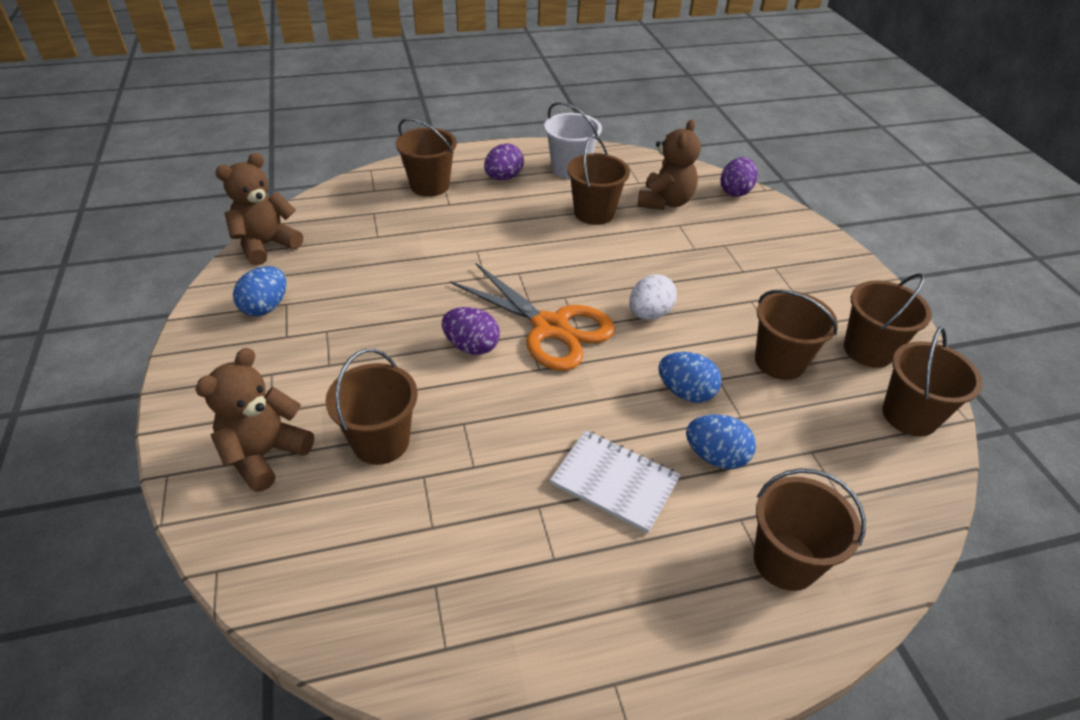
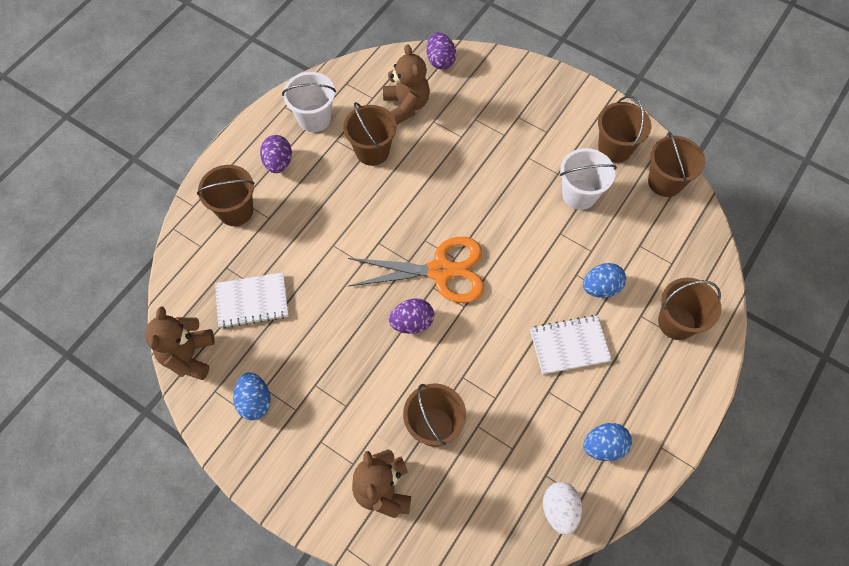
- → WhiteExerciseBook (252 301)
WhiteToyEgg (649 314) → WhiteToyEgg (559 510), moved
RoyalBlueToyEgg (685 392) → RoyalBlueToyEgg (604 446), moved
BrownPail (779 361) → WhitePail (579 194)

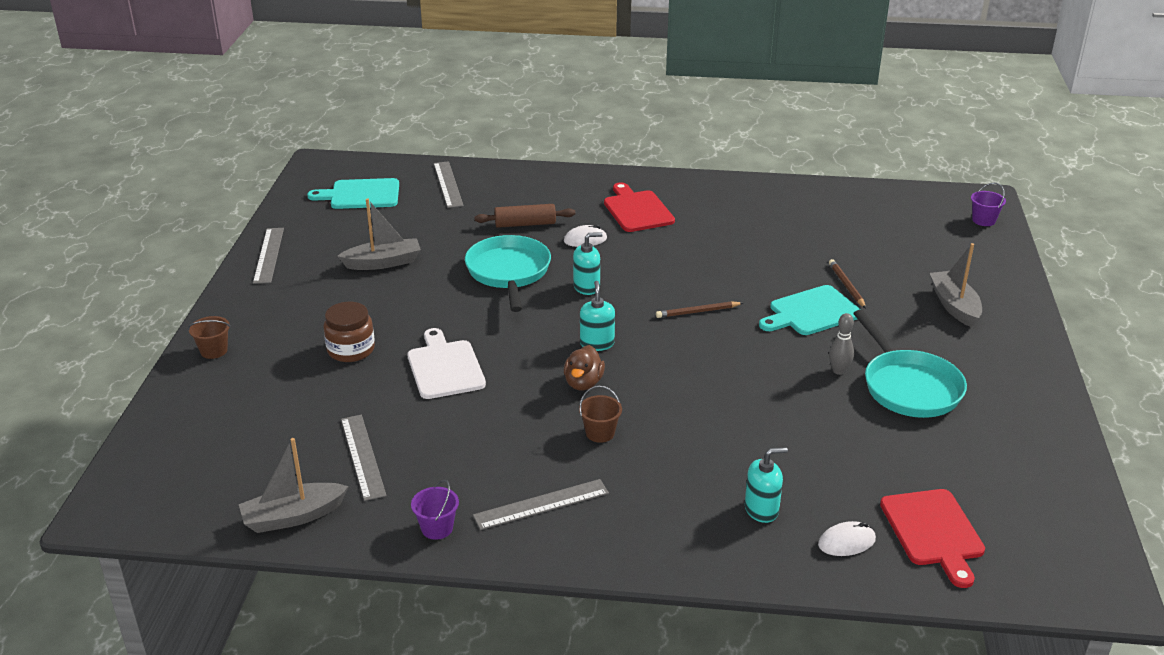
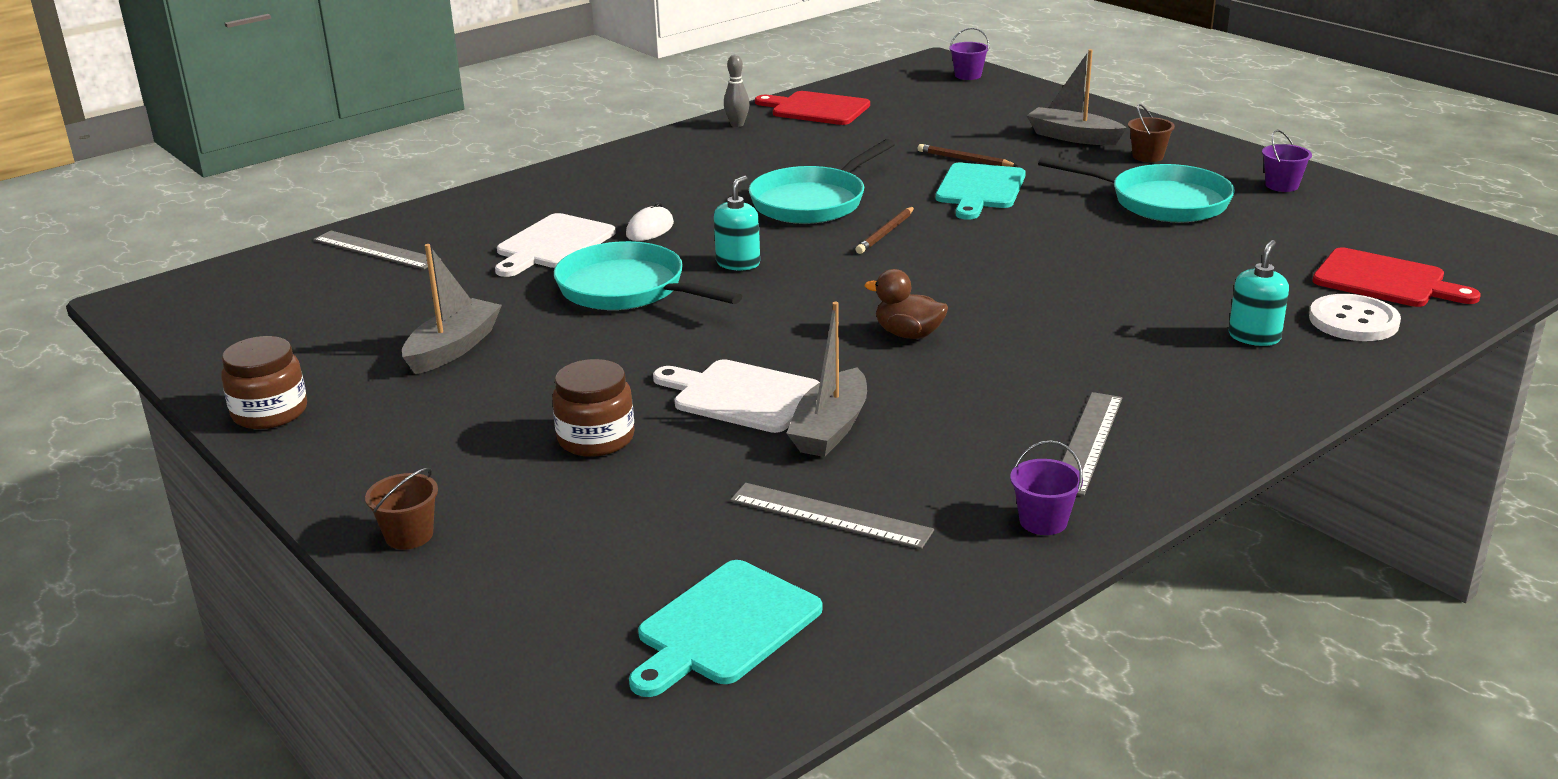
TealSoapDispenser (597 343) → -
- → TealSkillet (812 202)
- → VioletPail (1282 185)
GraySailboat (293 516) → GraySailboat (830 428), moved
TealChoppingBoard (361 195) → TealChoppingBoard (724 627), moved
BrownPail (600 433) → BrownPail (1148 156), moved
ScarletChoppingBoard (637 210) → ScarletChoppingBoard (816 109), moved
GrayTenpin (839 371) → GrayTenpin (737 124), moved
GrayMeasuringStick (268 255) → BrownPreserveJar (270 412)
BrownPastryRoller (525 224) → WhiteChoppingBoard (553 244)
WhitePcMouse (846 542) → WhiteShirtButton (1353 321)
BrownDuck (583 383) → BrownDuck (908 334), 150 degrees clockwise

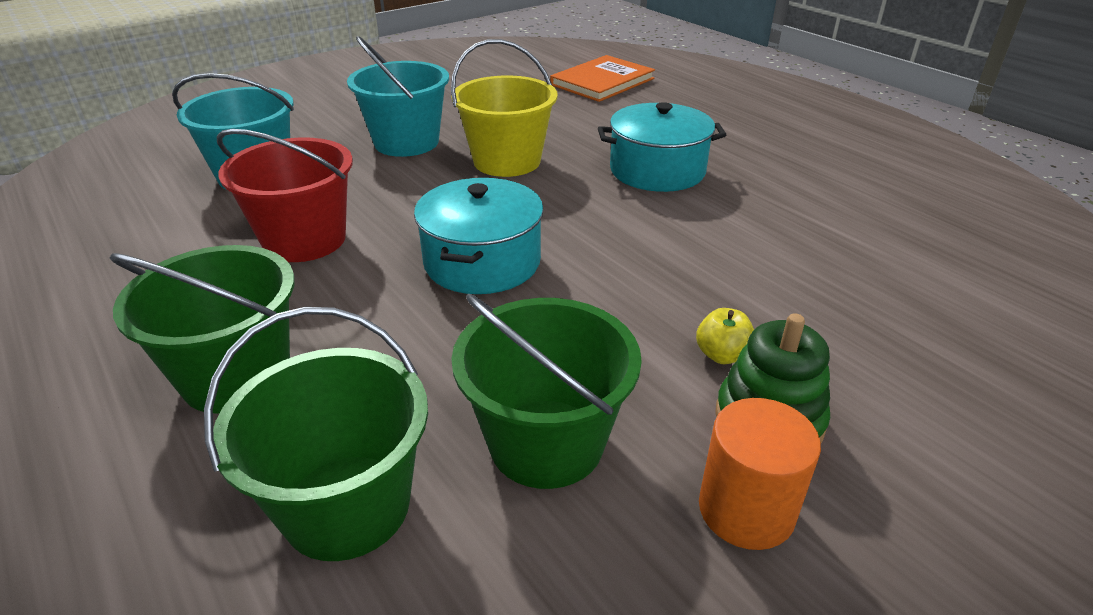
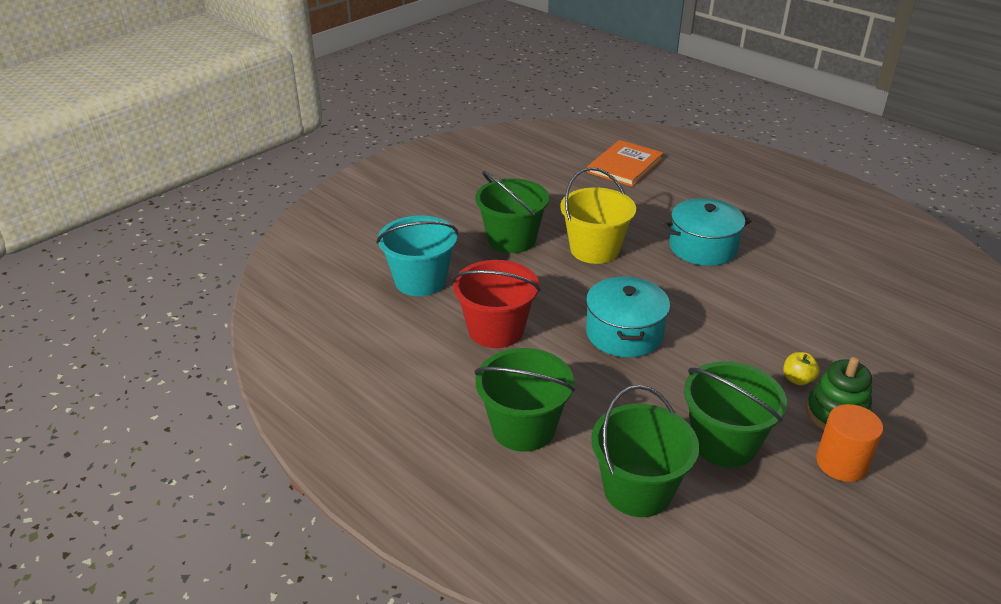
TealPail (406 142) → LeafGreenPail (511 239)

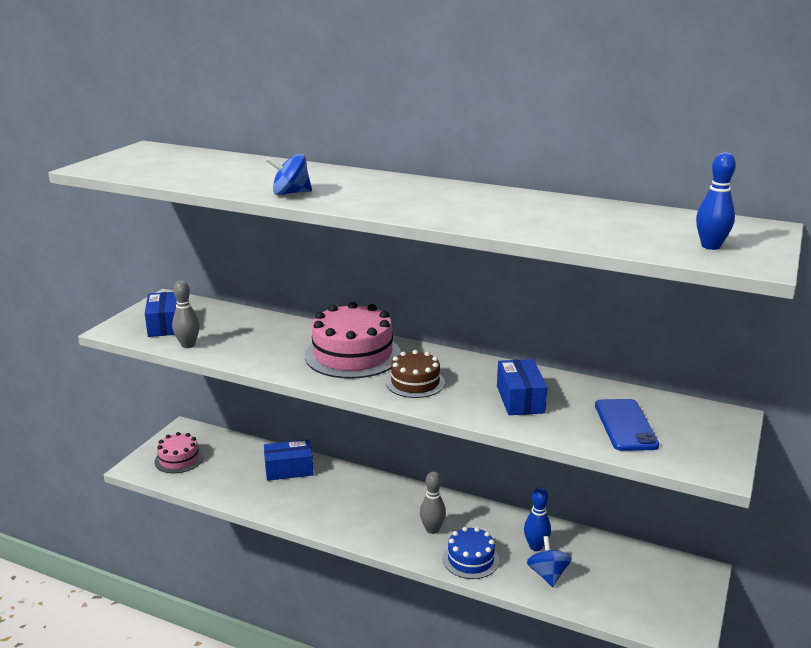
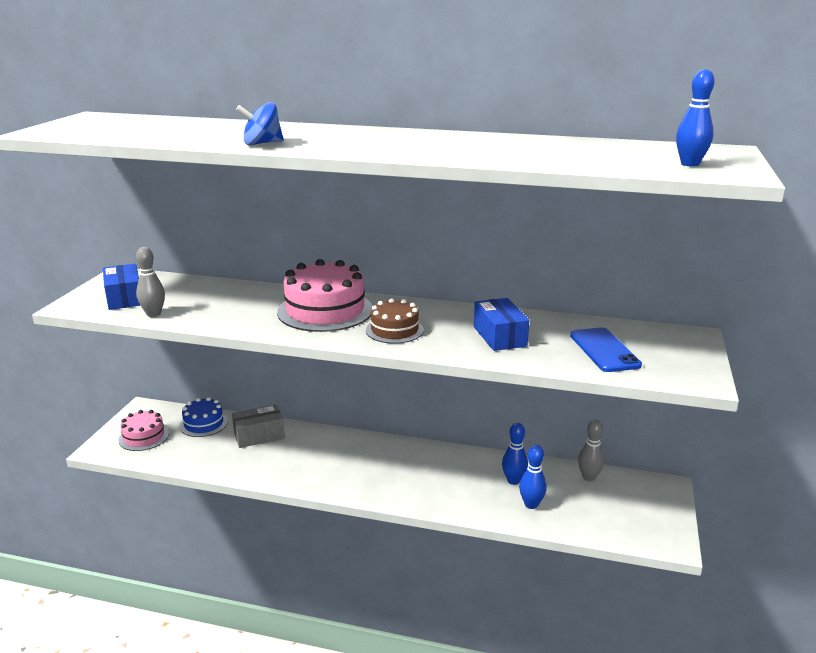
GrayTenpin (432 529) → GrayTenpin (589 477), moved
RoyalBlueLayerCake (470 559) → RoyalBlueLayerCake (203 423), moved
RoyalBlueSpinningTop (547 575) → RoyalBlueTenpin (531 504)
RoyalBlueBox (289 469) → GrayBox (259 436)

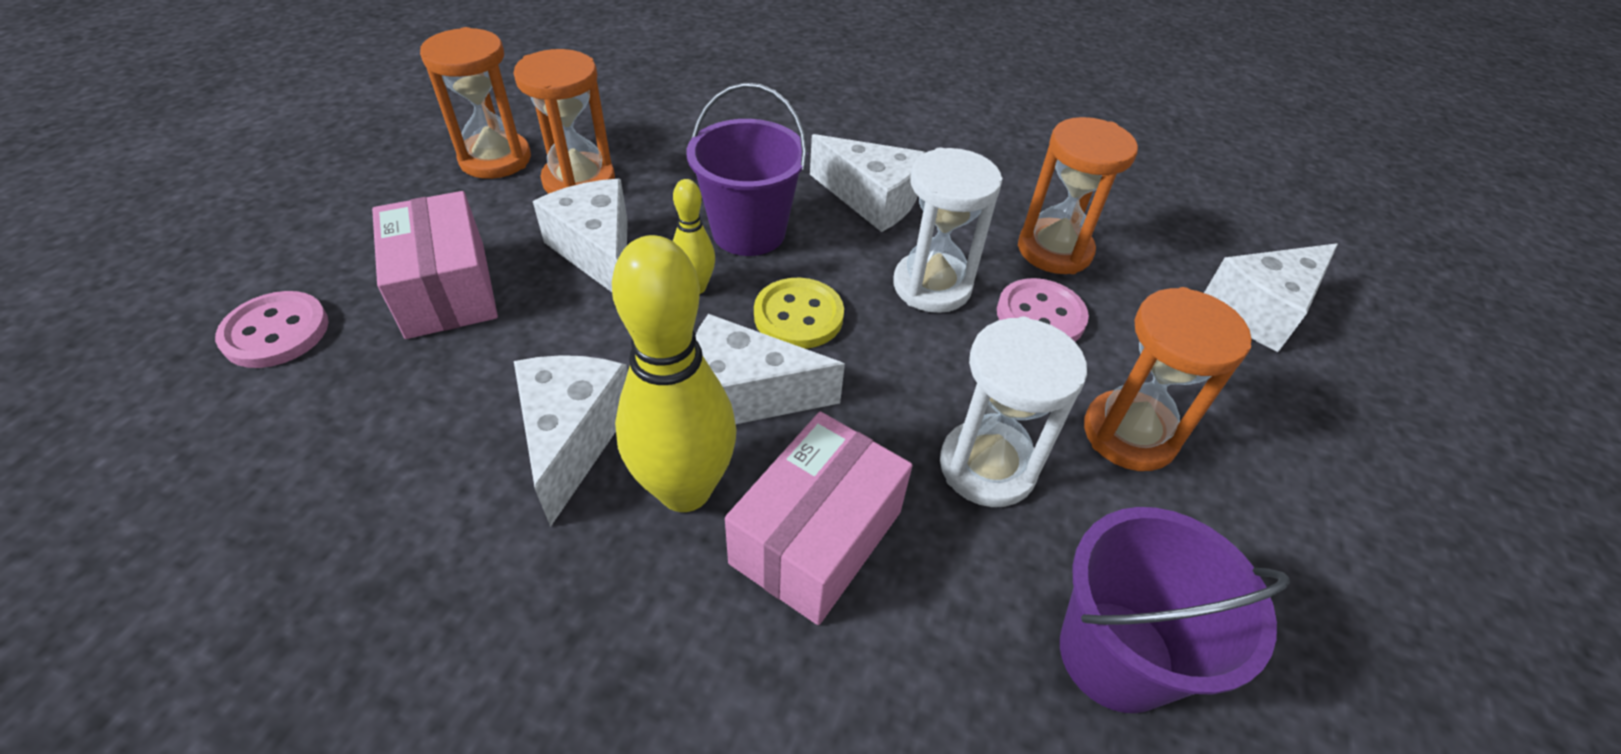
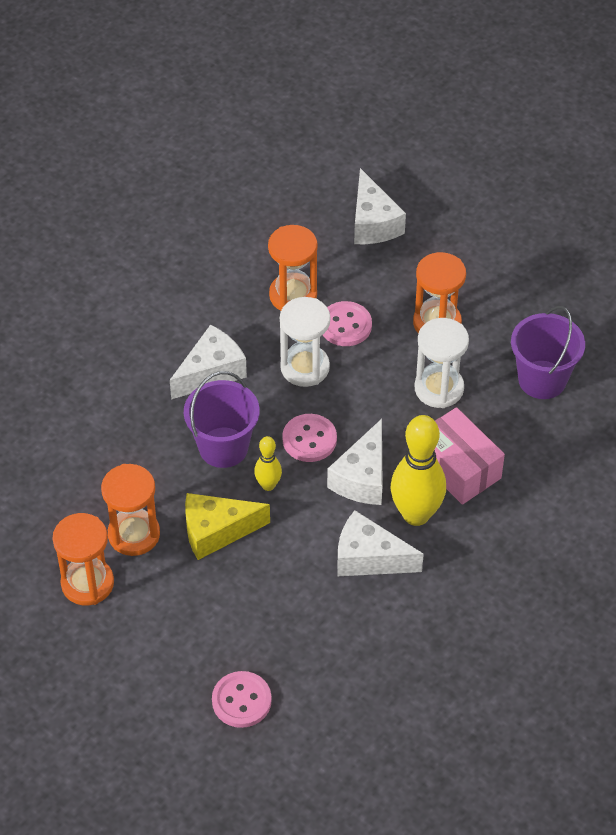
PinkBox (446 289) → -
WhitePieceOfCheese (597 251) → GoldenPieceOfCheese (216 531)
GoldenShirtButton (798 316) → PinkShirtButton (309 439)

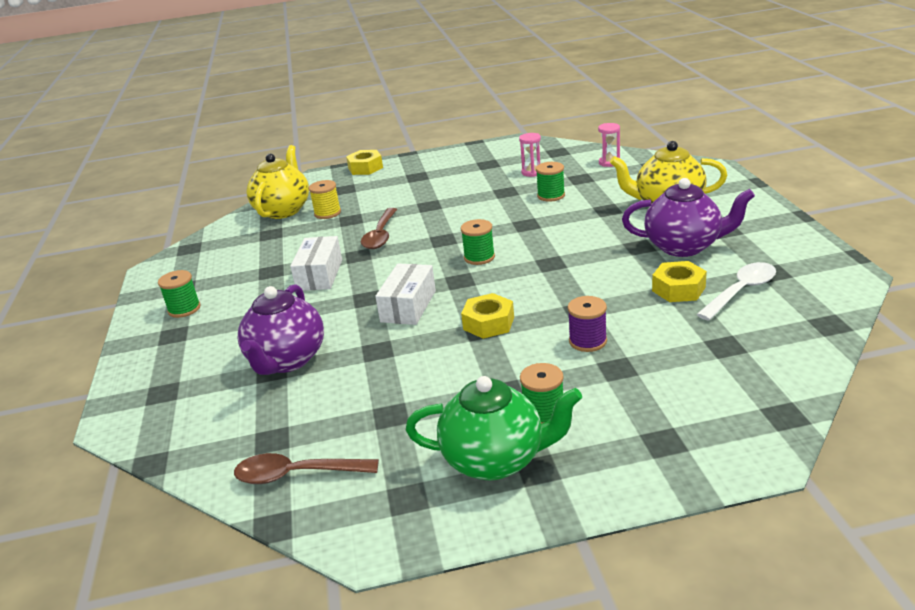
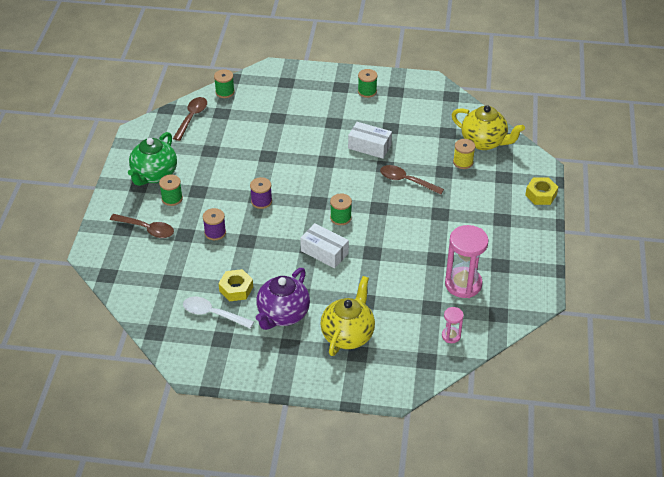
VioletChinaTeapot (287 360) → -
- → BrownTablespoon (147 229)
WhiteBox (408 306) → WhiteBox (324 252), moved
LeafGreenSpool (551 195) → LeafGreenSpool (225 92), moved
GoldenHexagonNut (488 323) → VioletSpool (261 201)
WhiteTablespoon (741 291) → WhiteTablespoon (213 314), 135 degrees clockwise
PinkSandglass (532 172) → PinkSandglass (463 284), x2.02

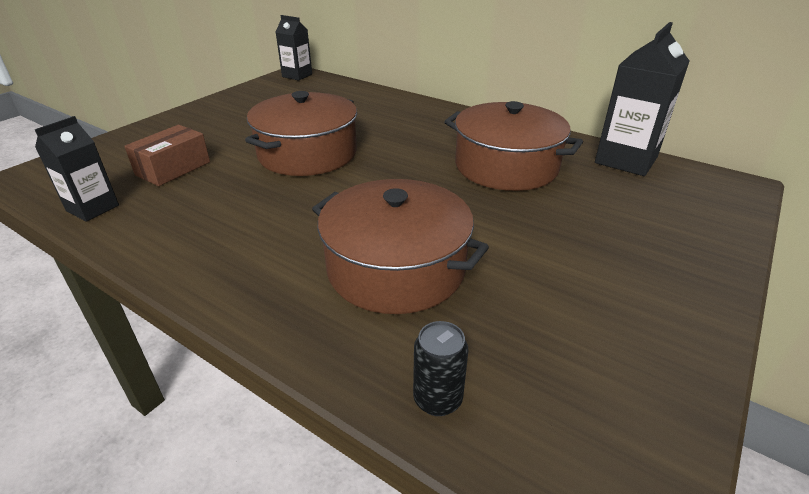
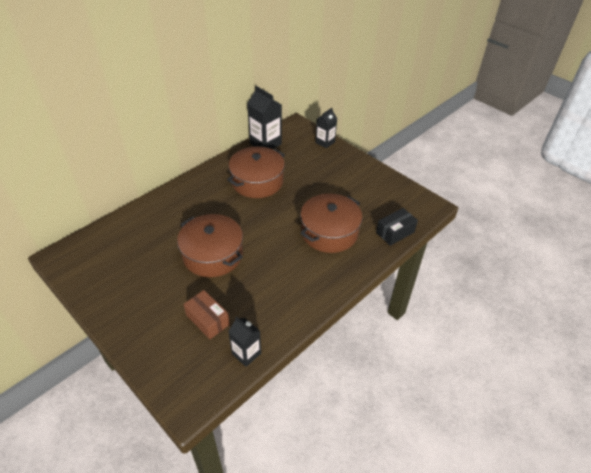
JetBlackCarton (297 75) → JetBlackCarton (325 142), moved
JetBlackSodaCan (437 399) → JetBlackBox (395 232)

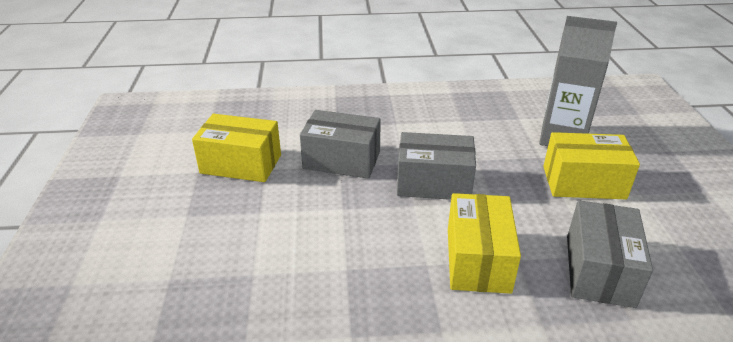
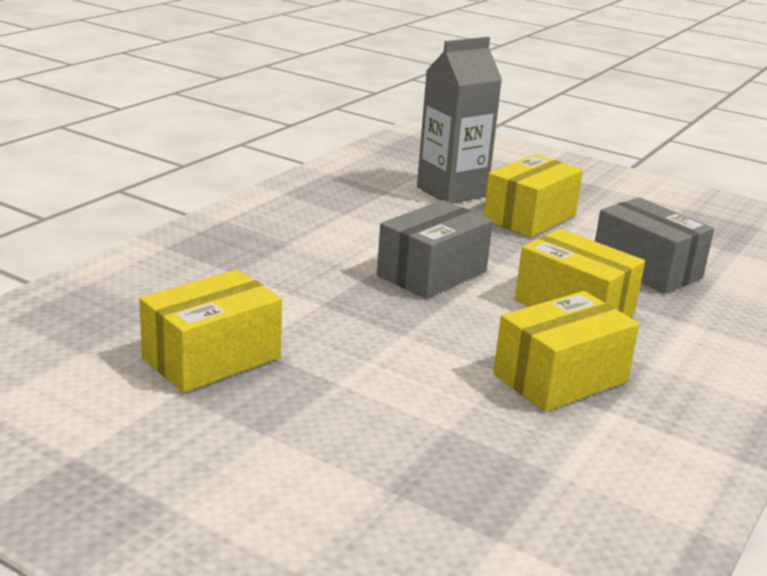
GrayBox (342 160) → -
- → GoldenBox (560 378)

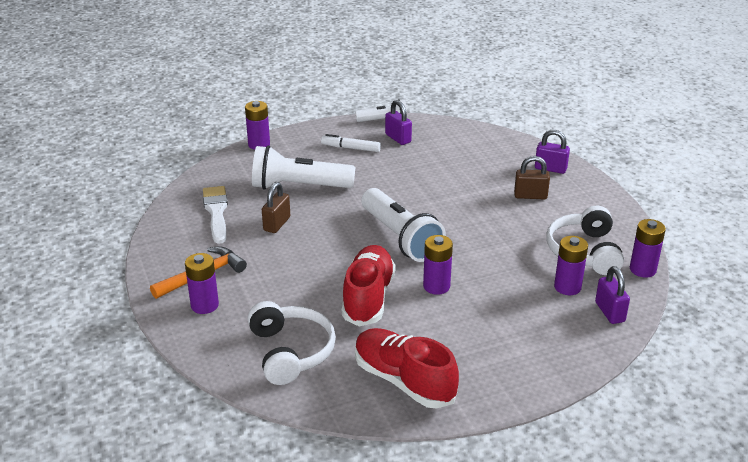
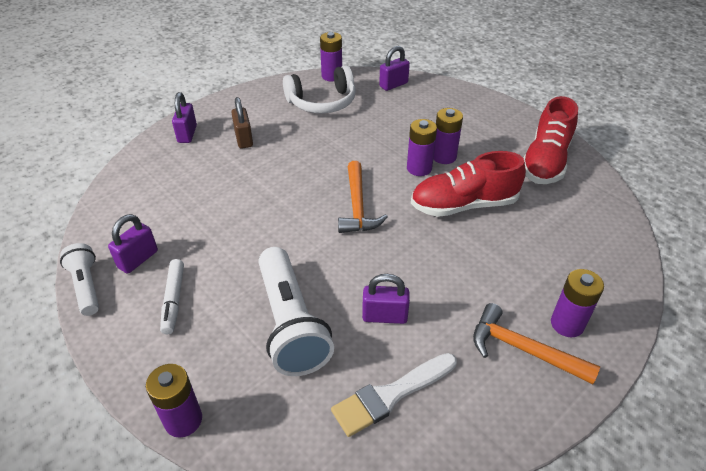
WhiteHeadphones (291 352) → -
VioletAaBattery (567 287) → VioletAaBattery (444 156), moved
WhiteFlashlight (400 238) → BrightOrangeClawHammer (357 206)
BrownSmallLock (277 224) → VioletSmallLock (384 316)

